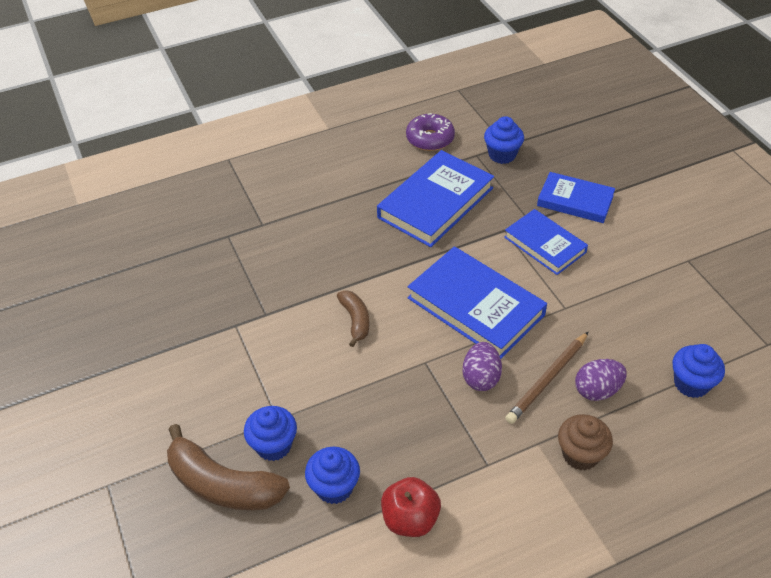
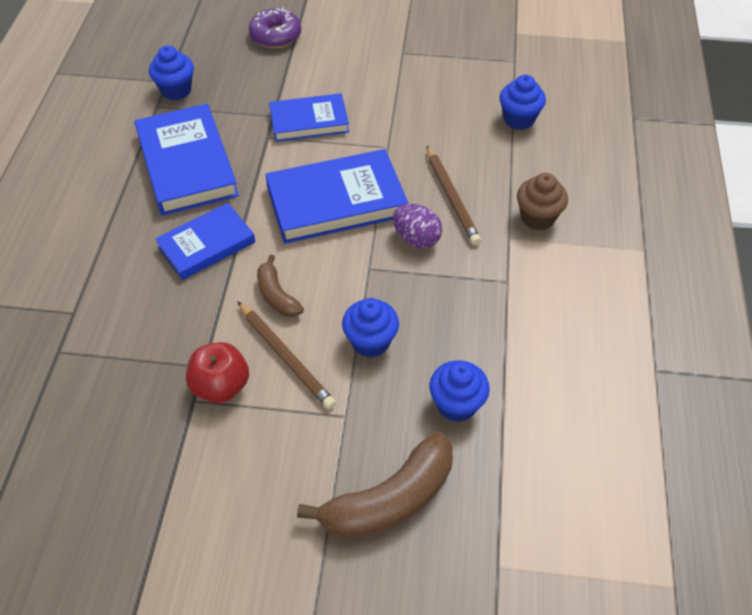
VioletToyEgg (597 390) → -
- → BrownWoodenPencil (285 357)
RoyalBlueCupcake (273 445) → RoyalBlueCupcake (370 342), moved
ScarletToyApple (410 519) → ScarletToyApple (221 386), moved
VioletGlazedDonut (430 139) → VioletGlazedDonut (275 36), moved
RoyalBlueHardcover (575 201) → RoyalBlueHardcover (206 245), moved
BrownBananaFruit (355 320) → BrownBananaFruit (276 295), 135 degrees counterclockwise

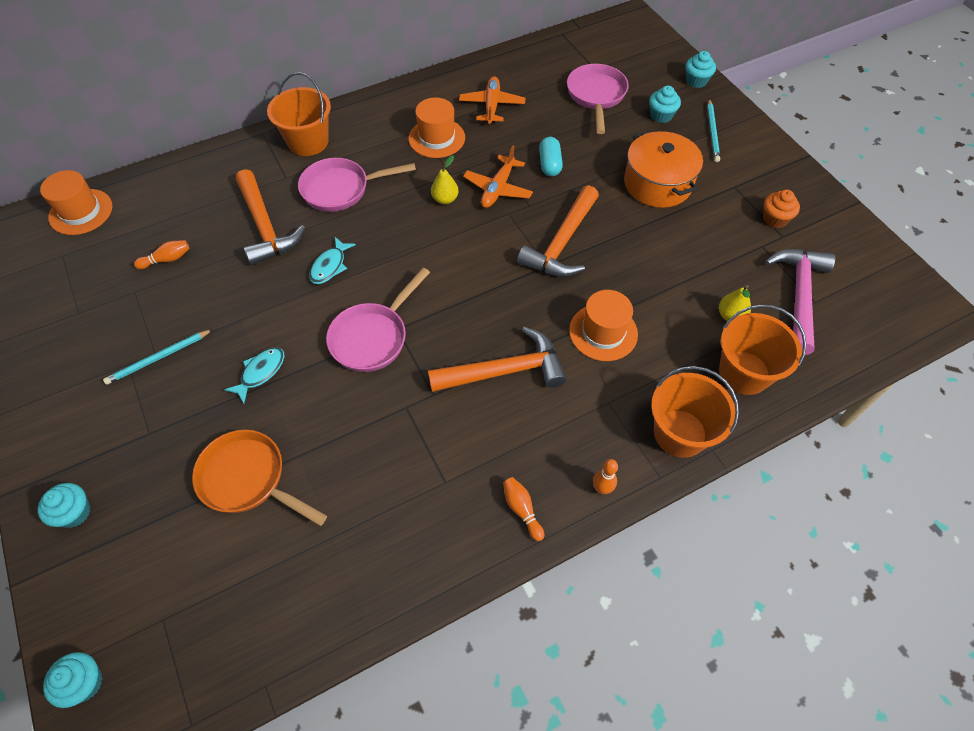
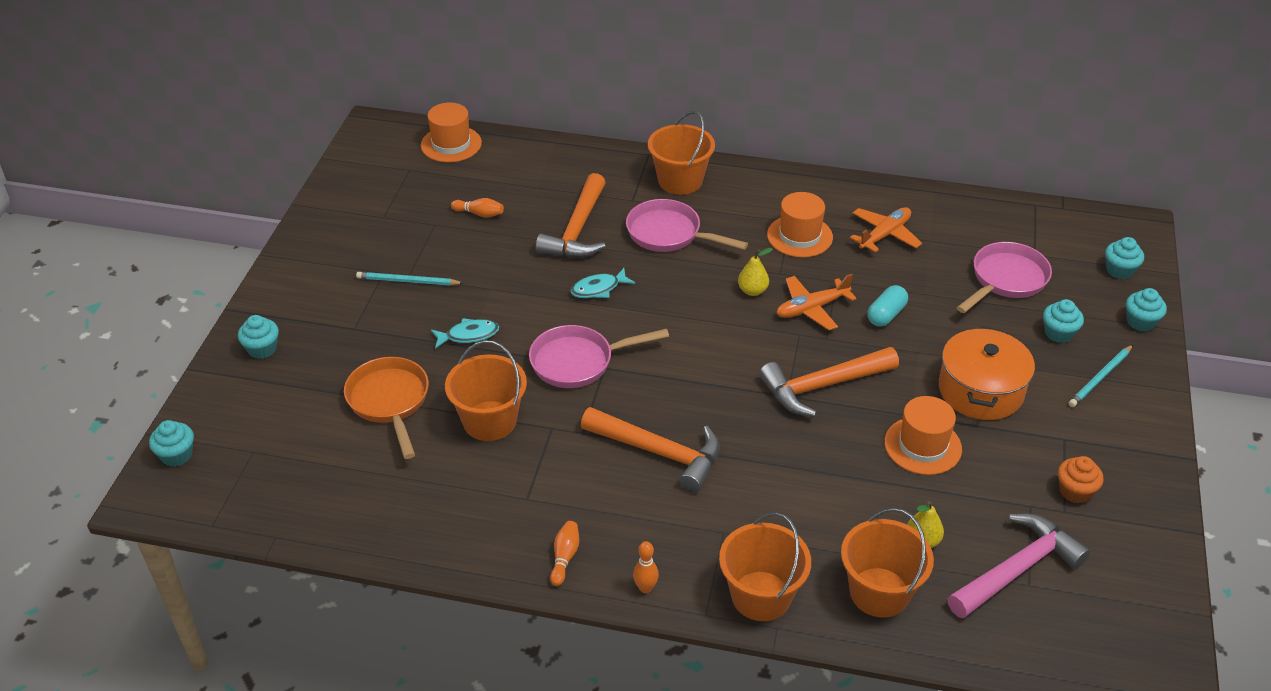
- → BrightOrangePail (489 421)
- → TealCupcake (1119 270)
BrightOrangeTallHat (603 332) → BrightOrangeTallHat (922 446), moved

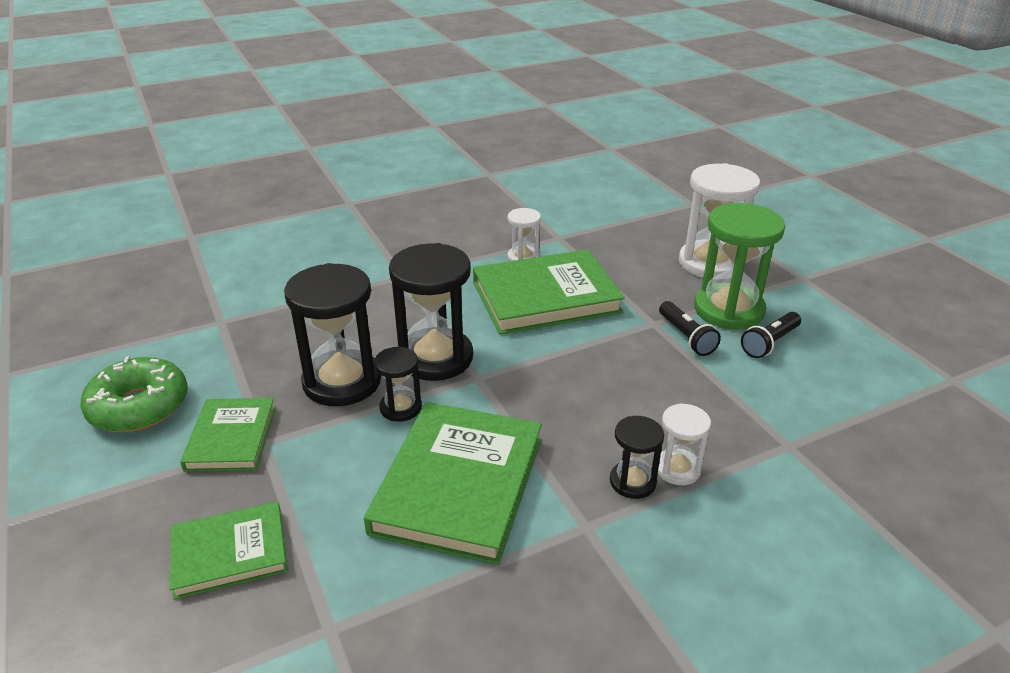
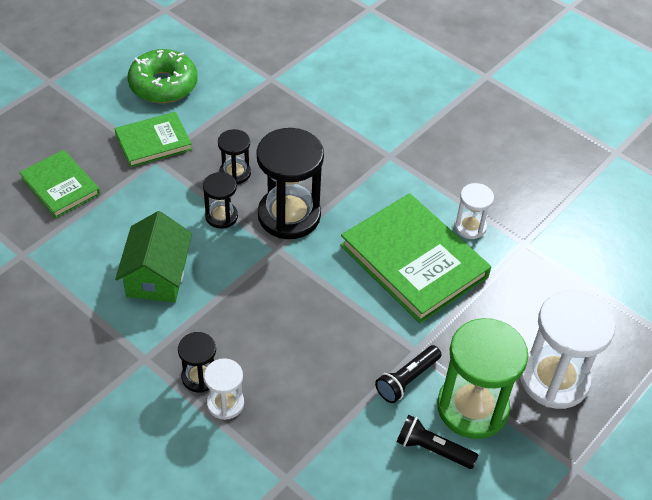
LeafGreenHardcover (458 484) → LeafGreenHouse (157 275)
JetBlackSandglass (342 381) → JetBlackSandglass (235 173), x0.52

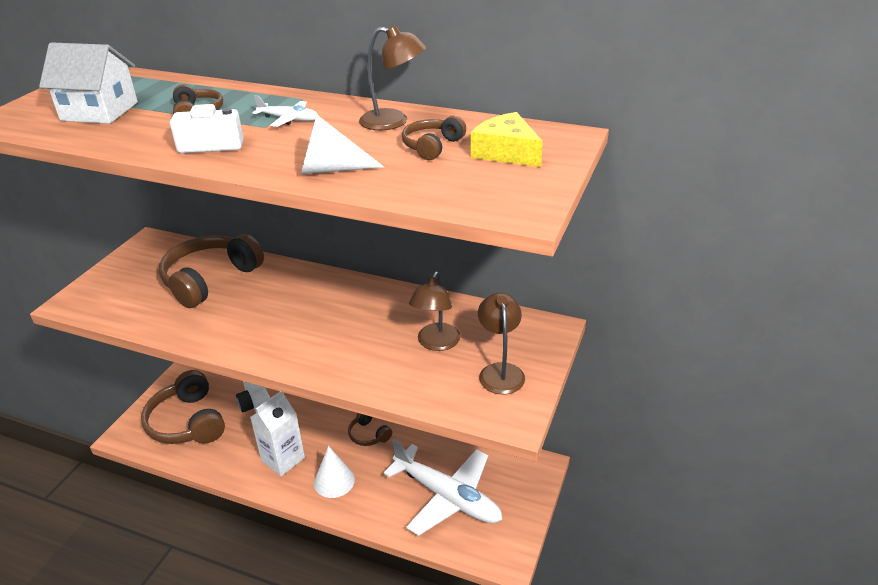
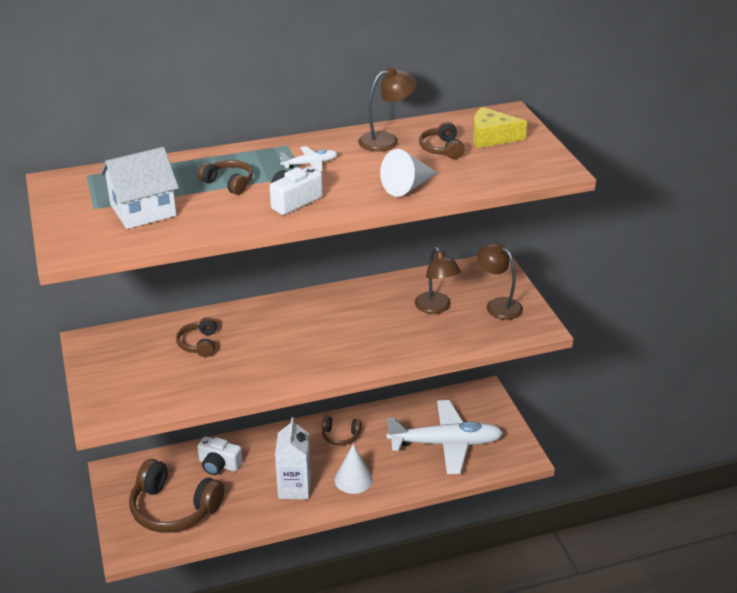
BrownHeadphones (210 279) → BrownHeadphones (199 344), x0.49

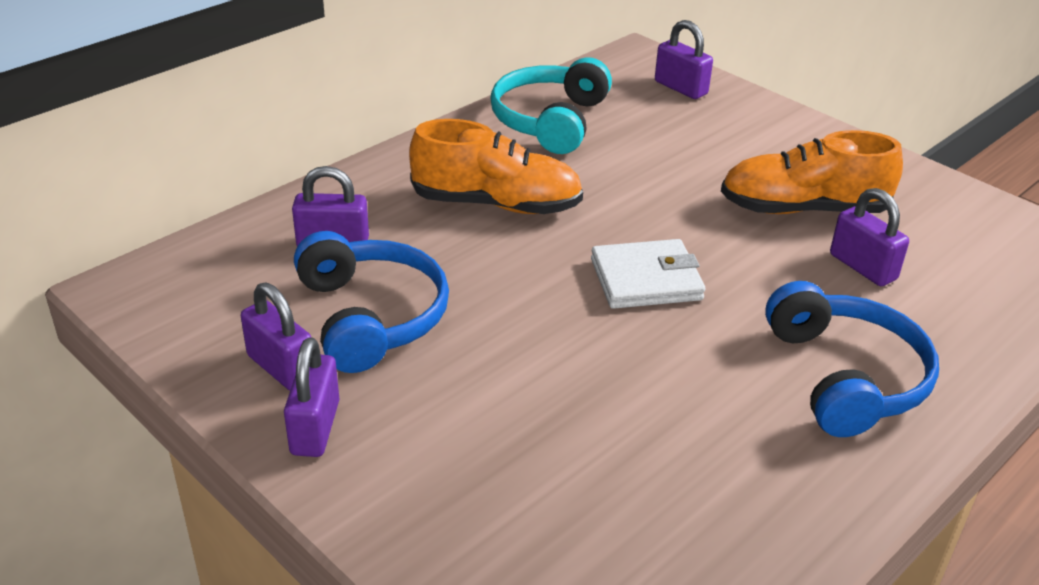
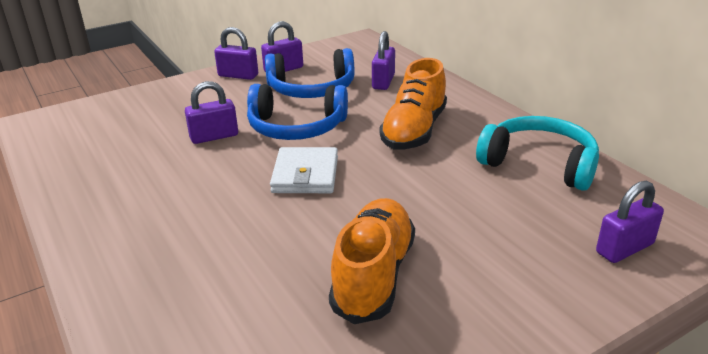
RoyalBlueHeadphones (846 377) → RoyalBlueHeadphones (296 127), moved
VioletSmallLock (862 267) → VioletSmallLock (214 136), moved

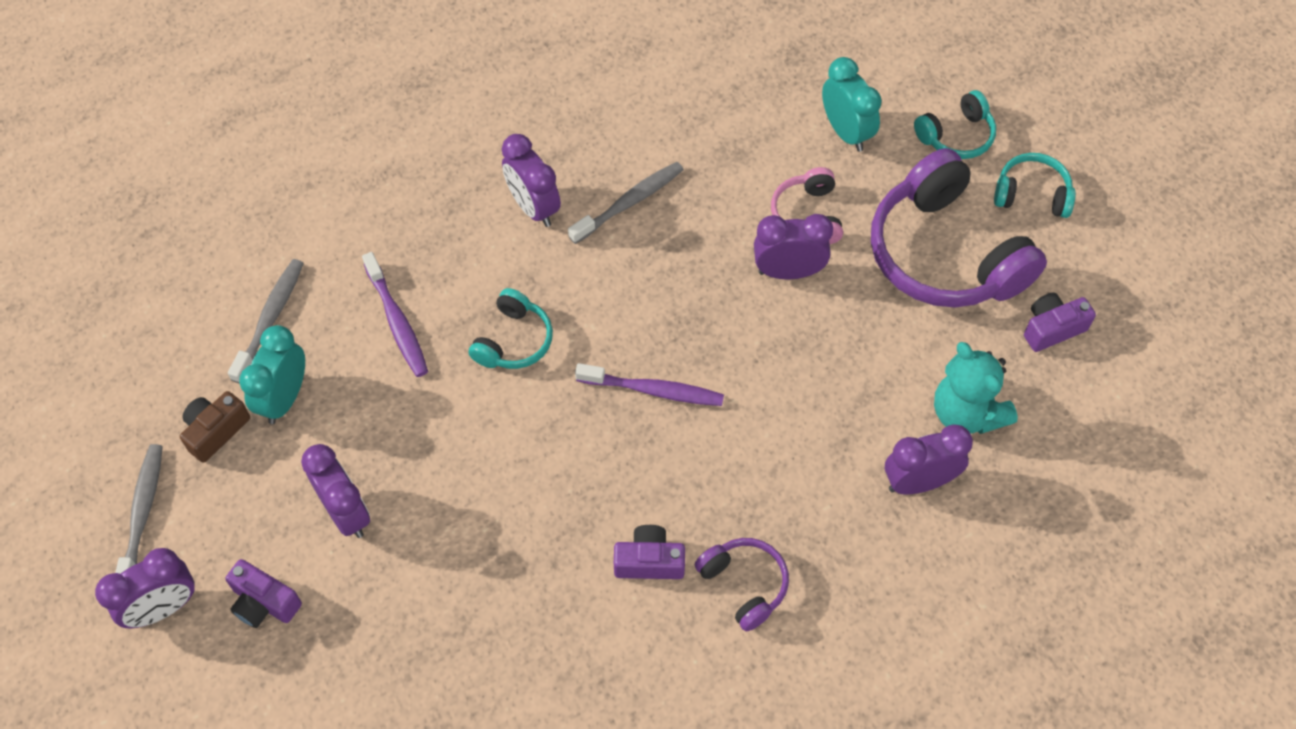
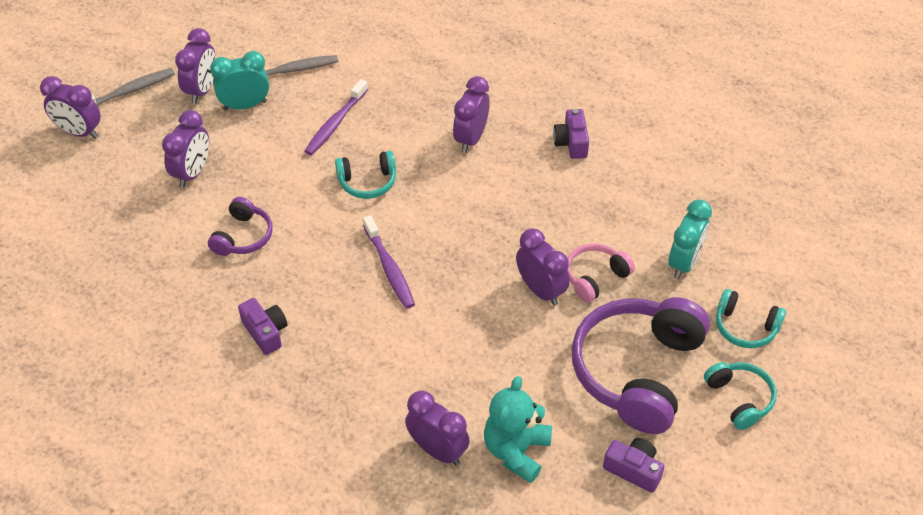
GrayToothbrush (629 202) → -
VioletCamera (264 602) → VioletCamera (571 142), moved
VioletHeadphones (744 585) → VioletHeadphones (243 236), moved
BrownCamera (216 431) → VioletBedsideClock (202 90)

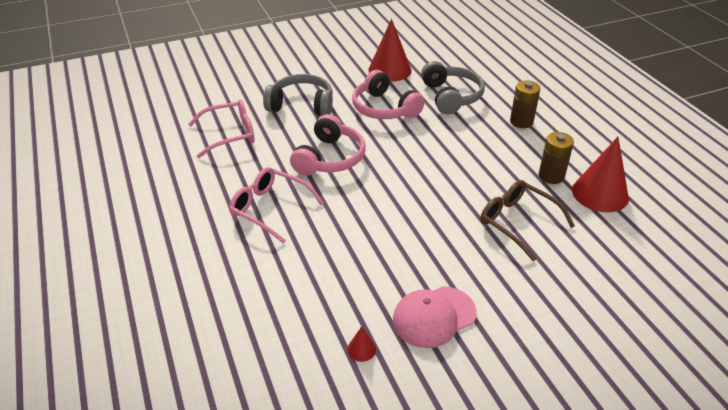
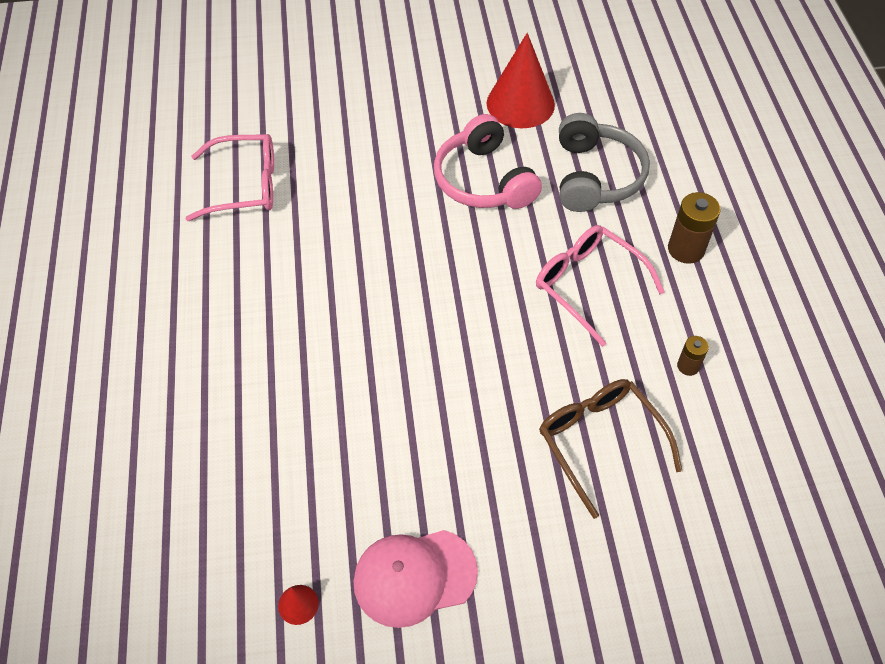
GrayHeadphones (301 105) → -
PinkHeadphones (329 158) → -
ScarletSolidCone (600 193) → -
PinkSpectacles (270 209) → PinkSpectacles (589 285), moved
BrownAaBattery (551 176) → BrownAaBattery (688 366), x0.56

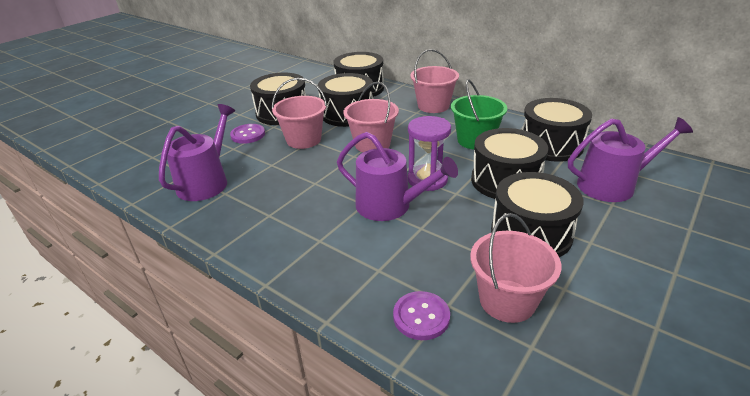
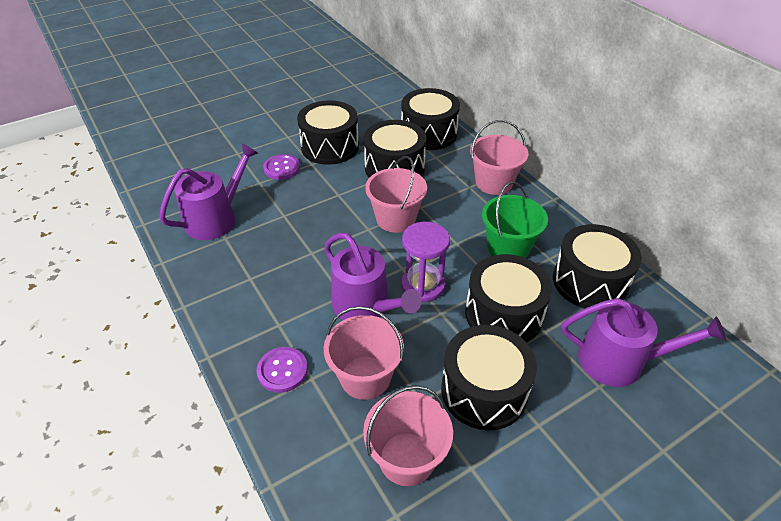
PinkPail (303 140) → PinkPail (365 377), moved
VioletShirtButton (421 317) → VioletShirtButton (282 370), moved

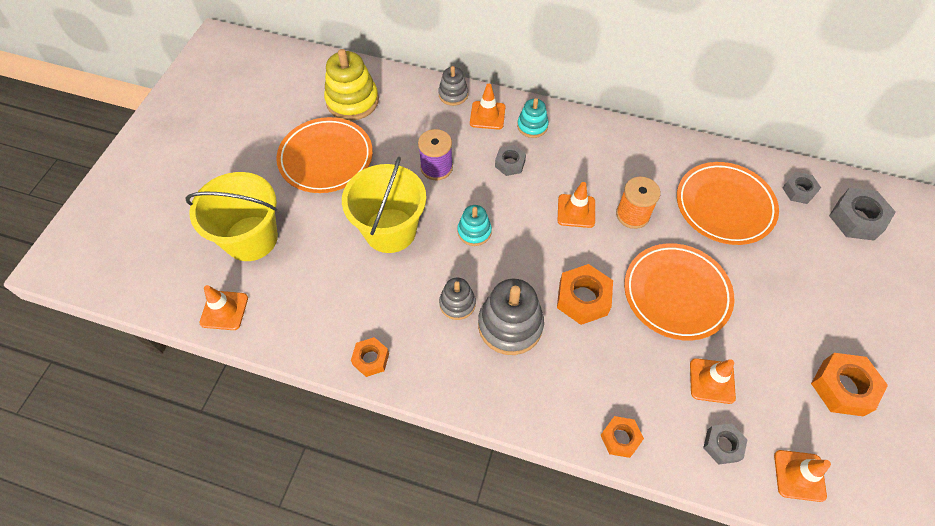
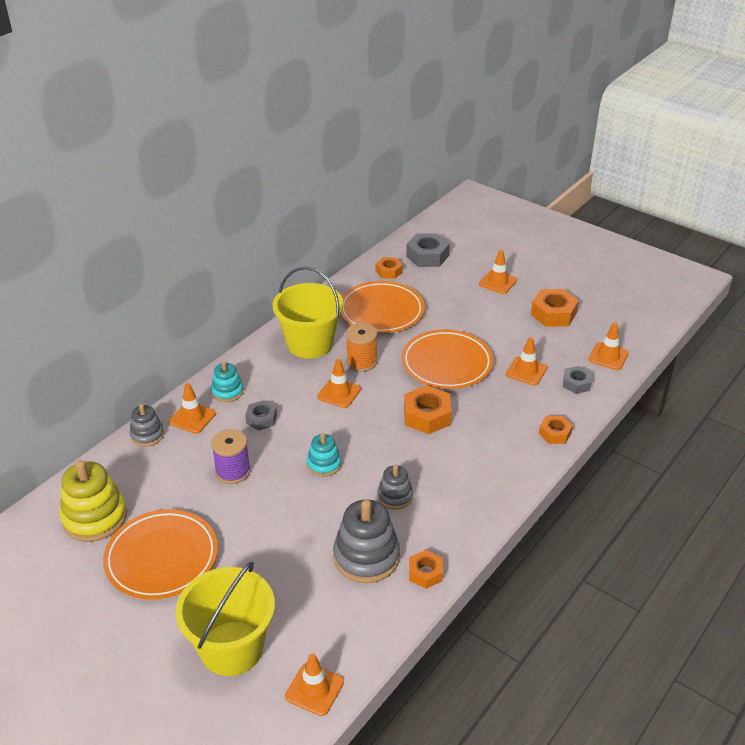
- → BrightOrangeSafetyCone (498 282)
GoldenPail (390 230) → GoldenPail (310 344), moved
GrayStackingToy (510 325) → GrayStackingToy (366 557), moved
GrayHexagonNut (798 191) → BrightOrangeHexagonNut (388 271)

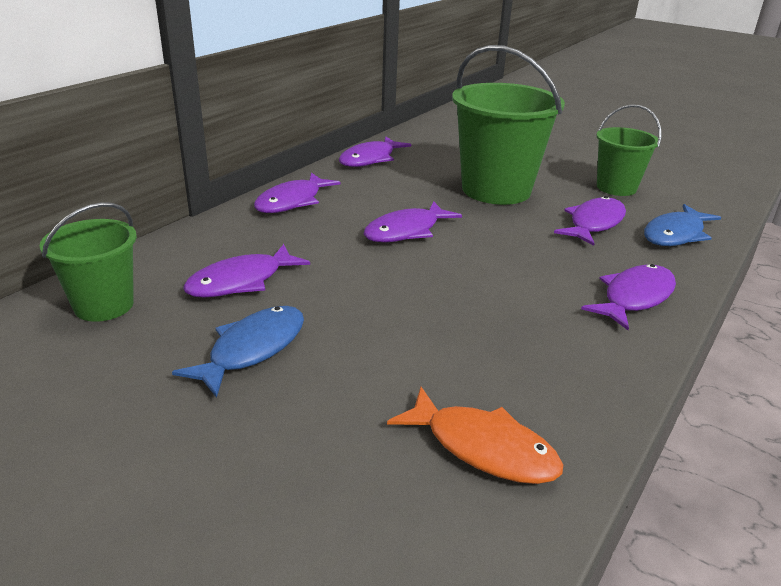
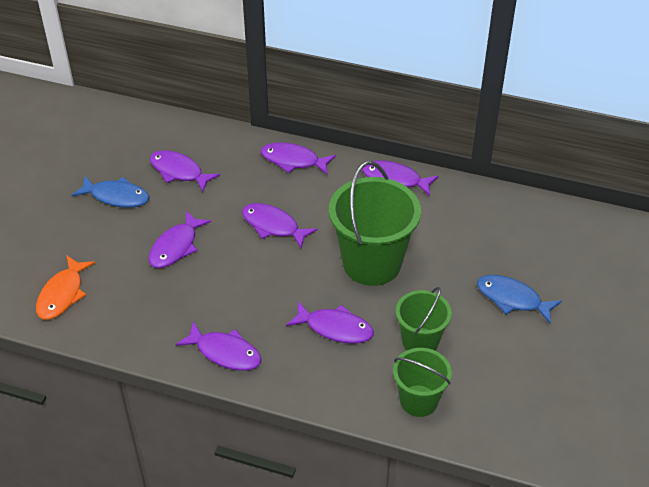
- → VioletFishFigure (176 247)
LeafGreenPail (104 305) → LeafGreenPail (418 401), moved
RoyalBlueFishFigure (675 234) → RoyalBlueFishFigure (512 299), moved

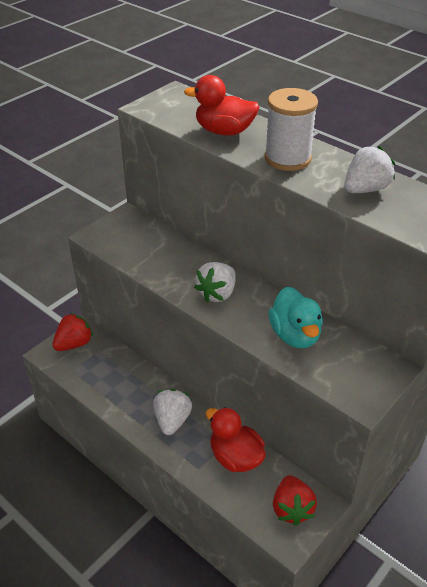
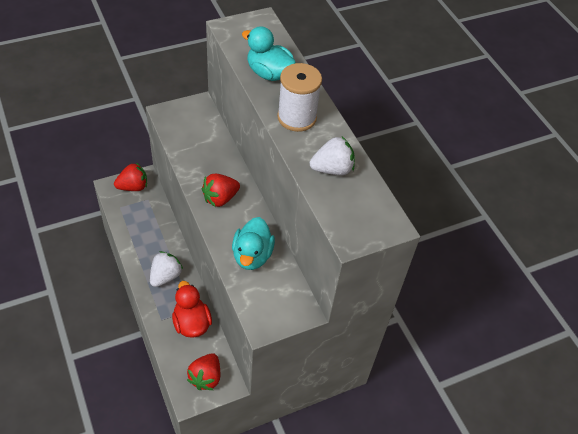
ScarletDuck (224 131) → TealDuck (269 73)
WhiteBerry (217 293) → ScarletBerry (220 198)

